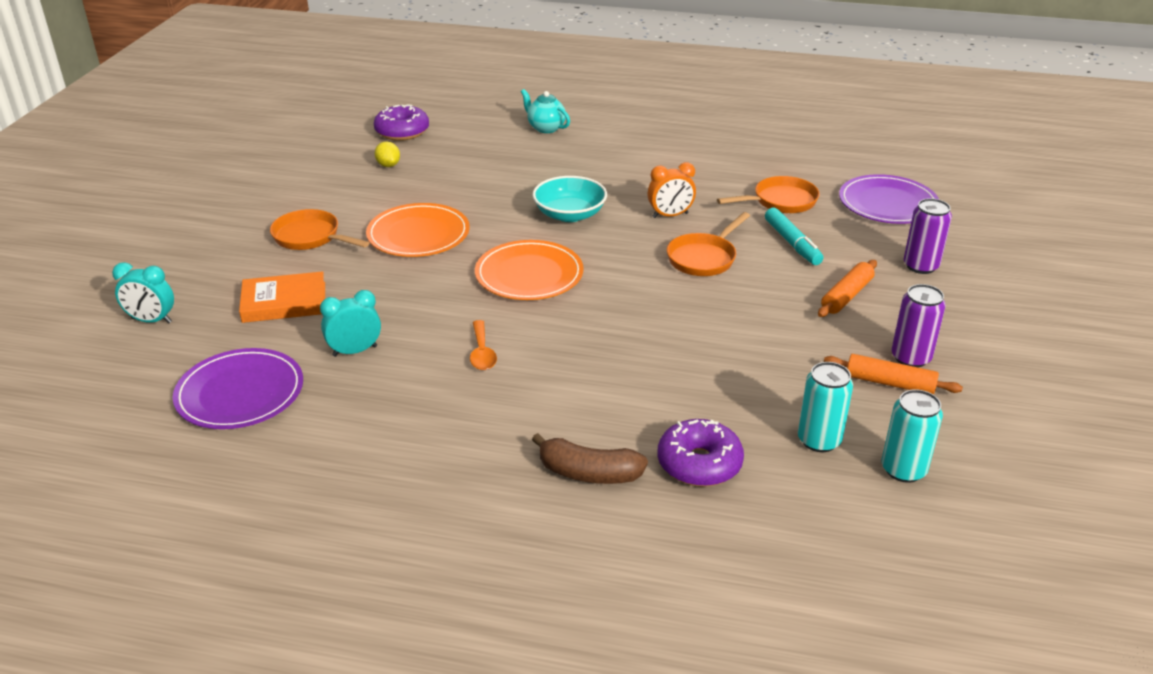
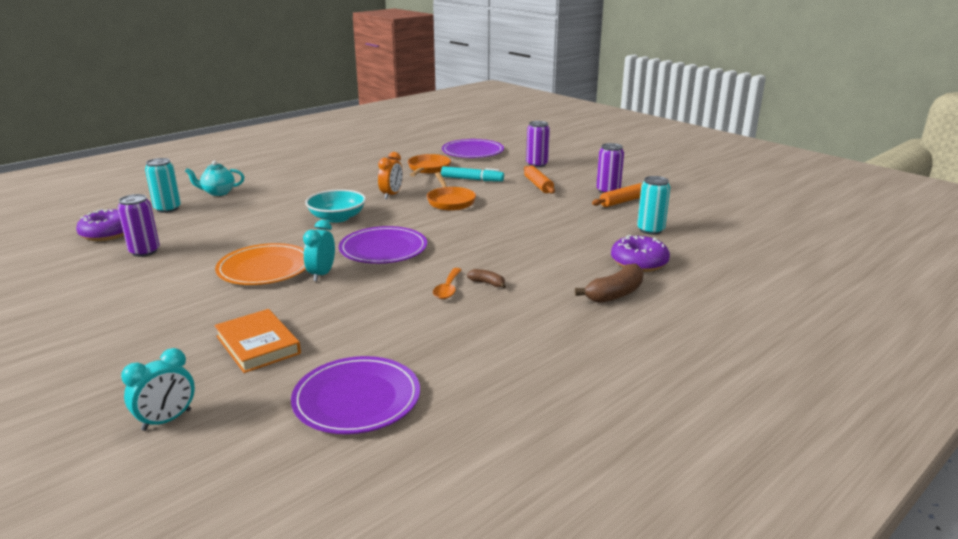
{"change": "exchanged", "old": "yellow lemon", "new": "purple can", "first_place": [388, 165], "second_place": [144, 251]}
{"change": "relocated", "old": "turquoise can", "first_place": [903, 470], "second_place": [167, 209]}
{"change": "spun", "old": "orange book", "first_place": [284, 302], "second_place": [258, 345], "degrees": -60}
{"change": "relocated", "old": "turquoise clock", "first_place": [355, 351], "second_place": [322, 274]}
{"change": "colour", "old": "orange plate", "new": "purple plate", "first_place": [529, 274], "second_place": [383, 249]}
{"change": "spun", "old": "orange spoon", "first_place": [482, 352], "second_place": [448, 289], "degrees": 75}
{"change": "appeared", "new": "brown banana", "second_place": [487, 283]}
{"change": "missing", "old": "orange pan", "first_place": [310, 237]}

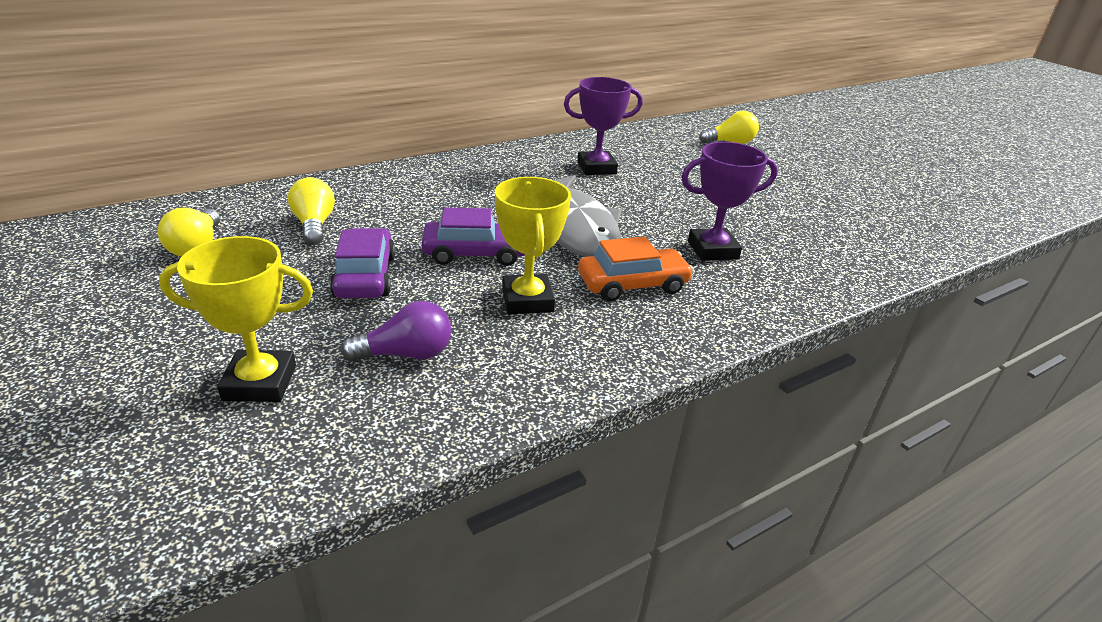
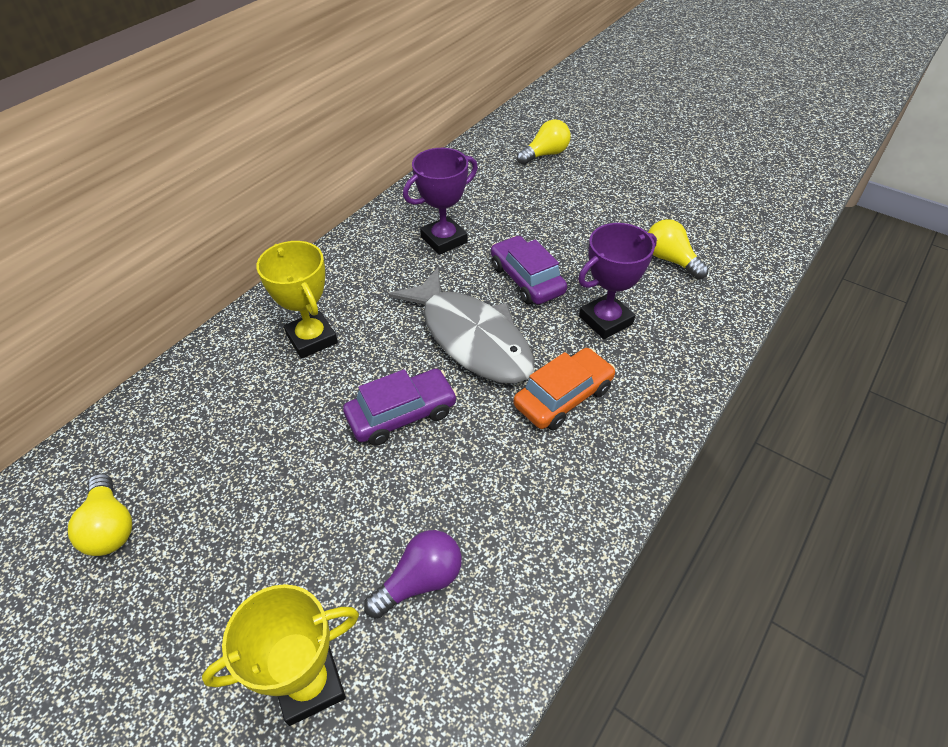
{"change": "relocated", "old": "yellow trophy", "first_place": [527, 300], "second_place": [312, 338]}
{"change": "relocated", "old": "purple car", "first_place": [365, 276], "second_place": [526, 279]}
{"change": "relocated", "old": "yellow light bulb", "first_place": [314, 225], "second_place": [670, 260]}

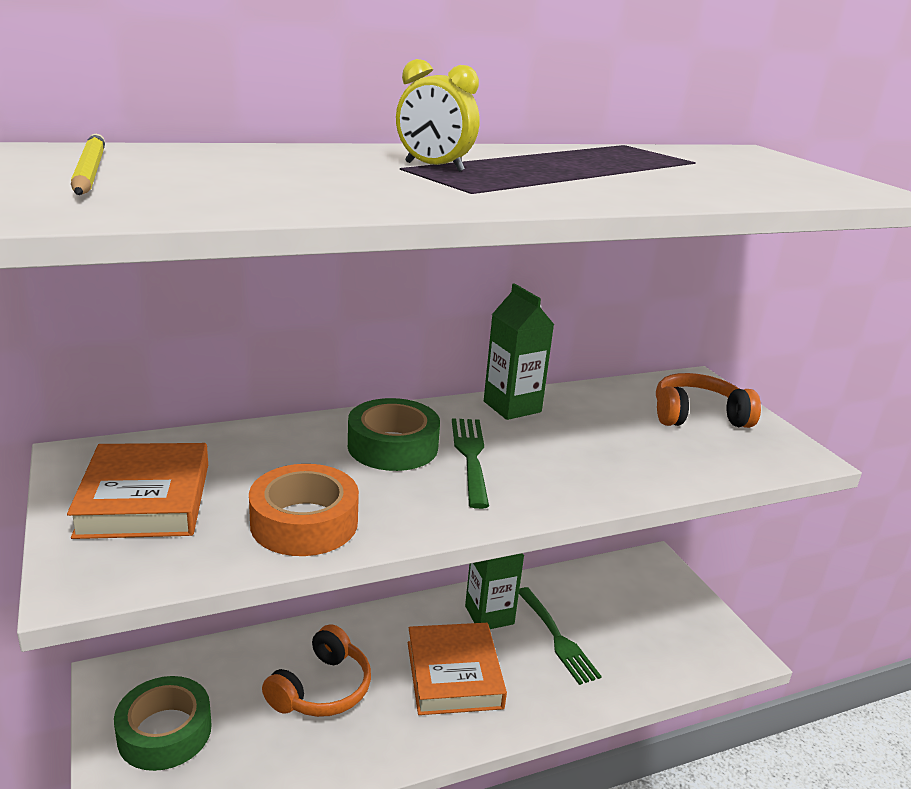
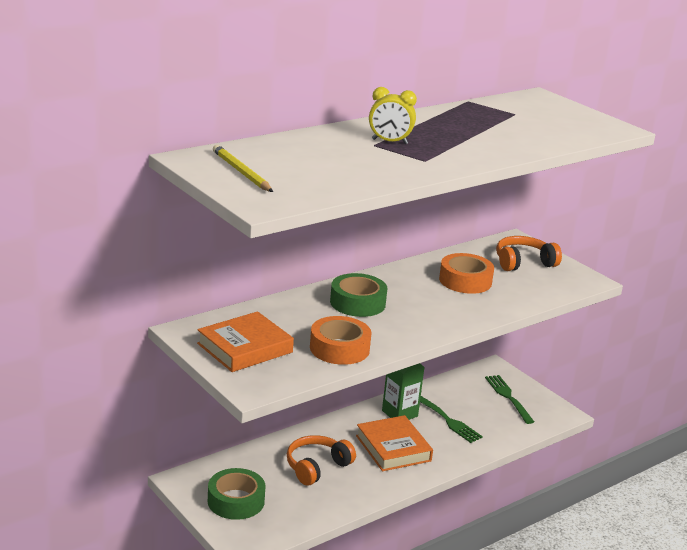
{"change": "spun", "old": "orange book", "first_place": [145, 499], "second_place": [245, 348], "degrees": 75}
{"change": "spun", "old": "orange headphones", "first_place": [322, 689], "second_place": [316, 467], "degrees": -150}
{"change": "appeared", "new": "orange tape", "second_place": [465, 281]}
{"change": "relocated", "old": "green fork", "first_place": [471, 457], "second_place": [508, 397]}
{"change": "missing", "old": "green carton", "first_place": [512, 407]}

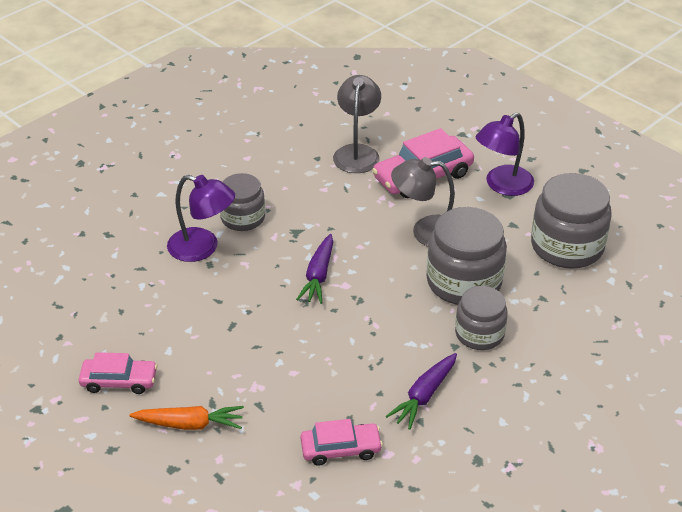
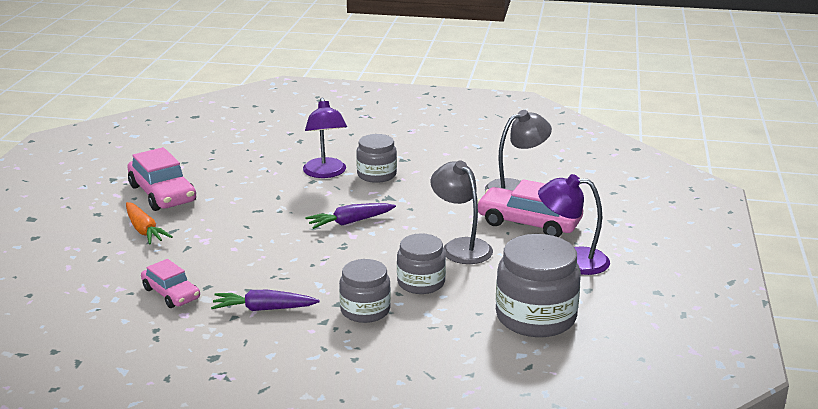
{"change": "size", "old": "pink car", "first_place": [119, 381], "second_place": [162, 194], "factor": 1.61}
{"change": "size", "old": "grey jar", "first_place": [464, 282], "second_place": [421, 283], "factor": 0.63}

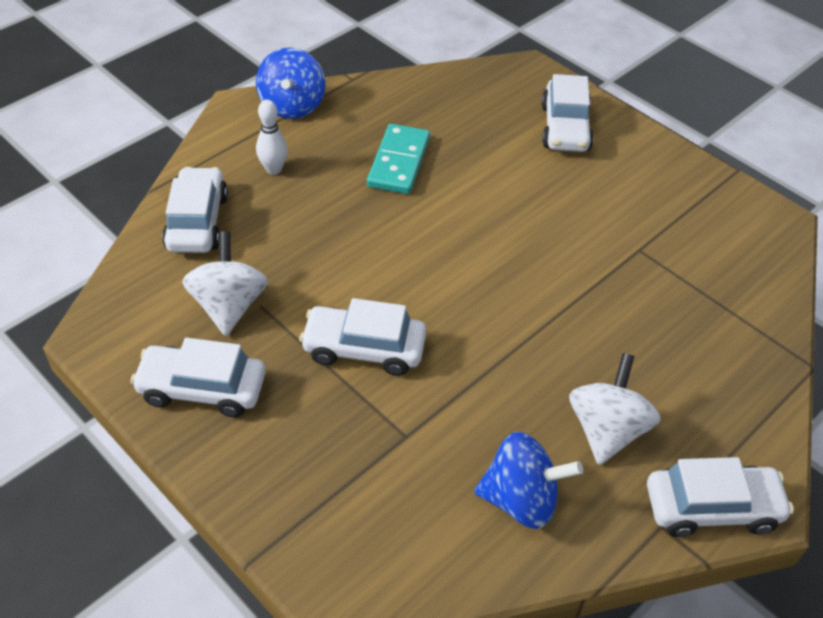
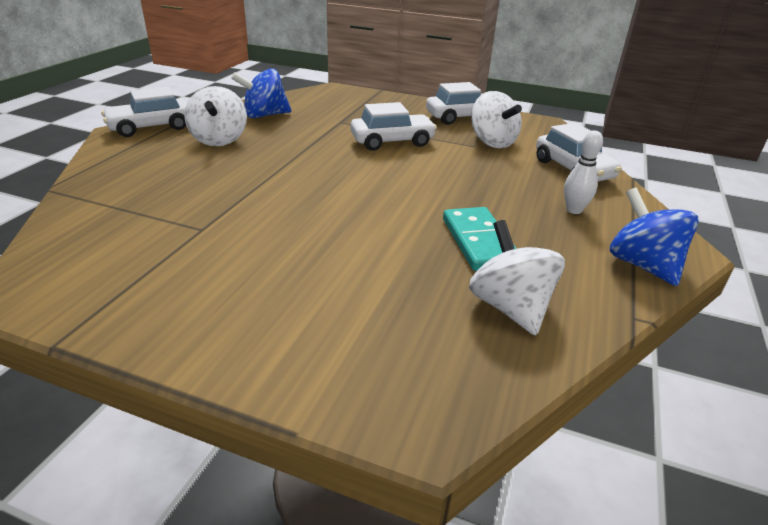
{"change": "appeared", "new": "white spinning top", "second_place": [510, 307]}
{"change": "missing", "old": "white car", "first_place": [565, 128]}

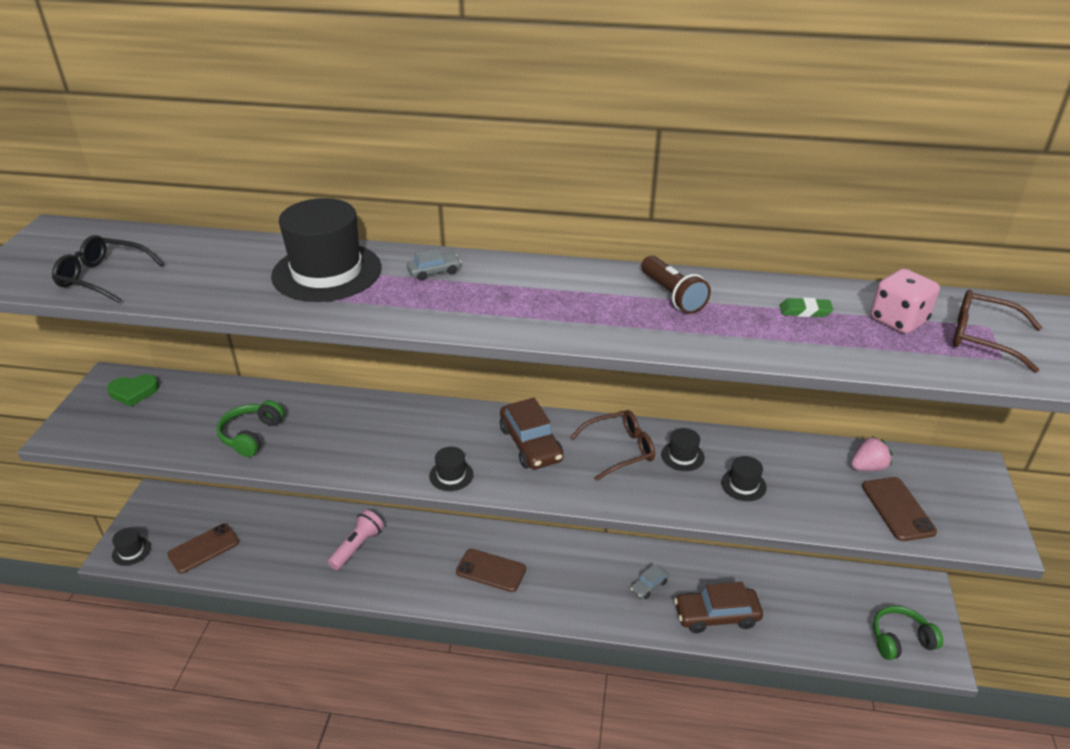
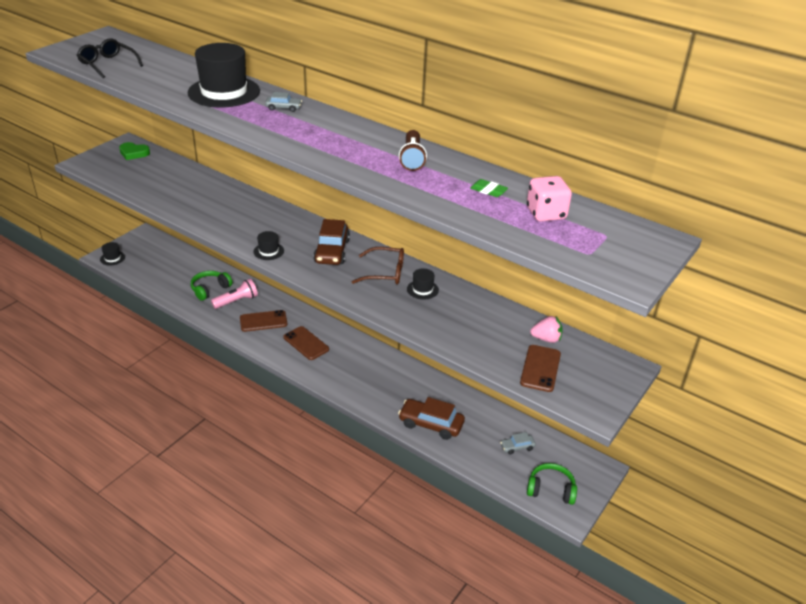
{"change": "relocated", "old": "green headphones", "first_place": [251, 435], "second_place": [210, 289]}
{"change": "relocated", "old": "brown phone", "first_place": [203, 548], "second_place": [263, 321]}
{"change": "relocated", "old": "grey car", "first_place": [649, 586], "second_place": [517, 447]}
{"change": "missing", "old": "black hat", "first_place": [743, 485]}
{"change": "missing", "old": "brown glasses", "first_place": [982, 337]}

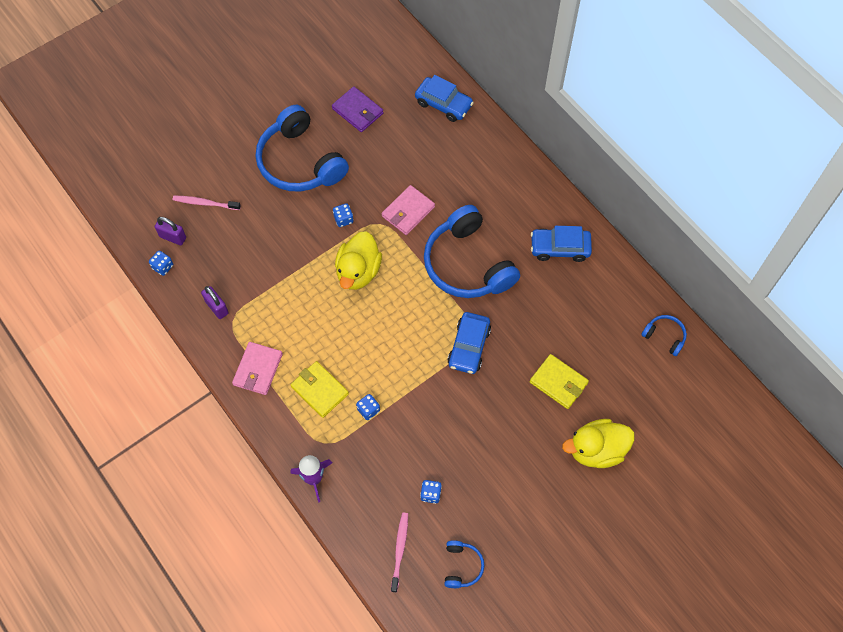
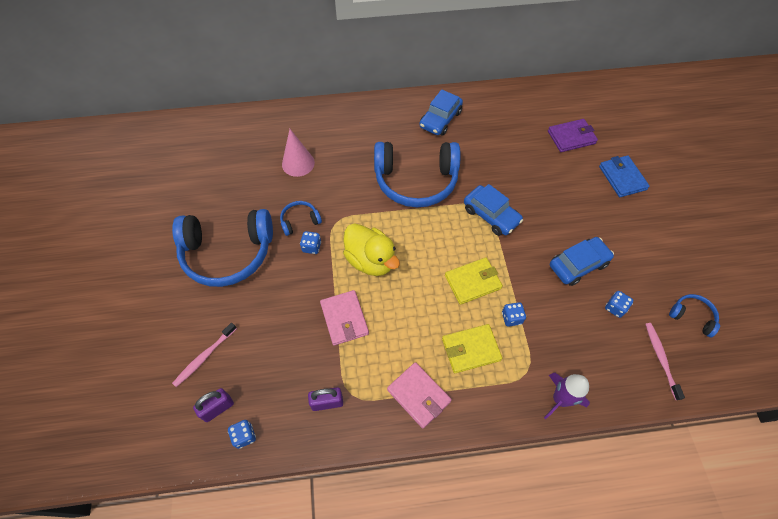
{"change": "relocated", "old": "blue headphones", "first_place": [664, 336], "second_place": [300, 221]}
{"change": "appeared", "new": "pink cone", "second_place": [298, 163]}
{"change": "relocated", "old": "pink wallet", "first_place": [408, 212], "second_place": [344, 318]}
{"change": "relocated", "old": "yellow wallet", "first_place": [558, 382], "second_place": [472, 282]}
{"change": "relocated", "old": "purple wallet", "first_place": [357, 111], "second_place": [571, 137]}
{"change": "relocated", "old": "blue car", "first_place": [443, 104], "second_place": [578, 265]}
{"change": "exchanged", "old": "yellow duck", "new": "blue wallet", "first_place": [596, 450], "second_place": [622, 178]}
{"change": "spun", "old": "pink toothbrush", "first_place": [400, 550], "second_place": [661, 359], "degrees": 45}

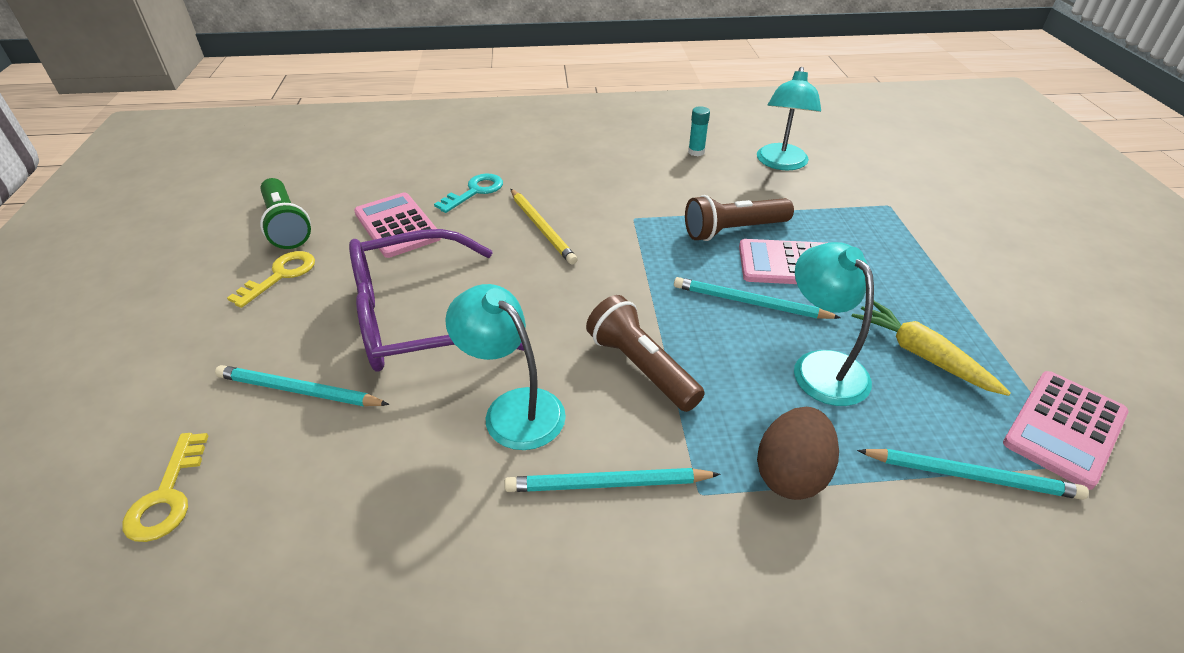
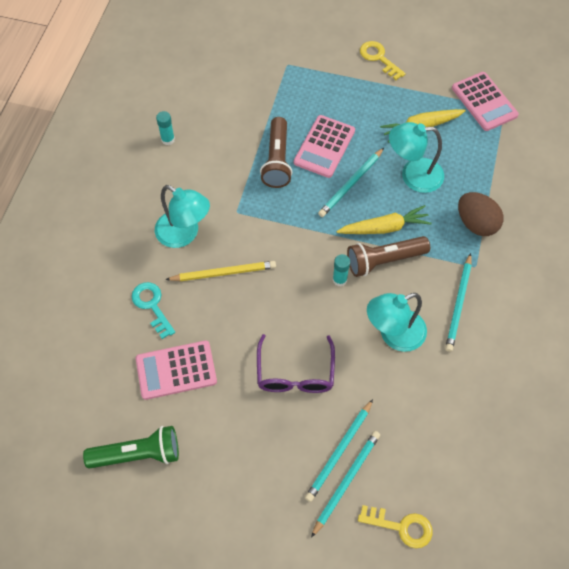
{"change": "relocated", "old": "turquoise lamp", "first_place": [781, 163], "second_place": [184, 234]}
{"change": "size", "old": "purple glasses", "first_place": [416, 319], "second_place": [295, 374], "factor": 0.63}
{"change": "relocated", "old": "turquoise pencil", "first_place": [970, 476], "second_place": [346, 481]}
{"change": "appeared", "new": "turquoise glue stick", "second_place": [339, 279]}
{"change": "appeared", "new": "yellow carrot", "second_place": [384, 227]}
{"change": "relocated", "old": "yellow key", "first_place": [280, 276], "second_place": [379, 58]}

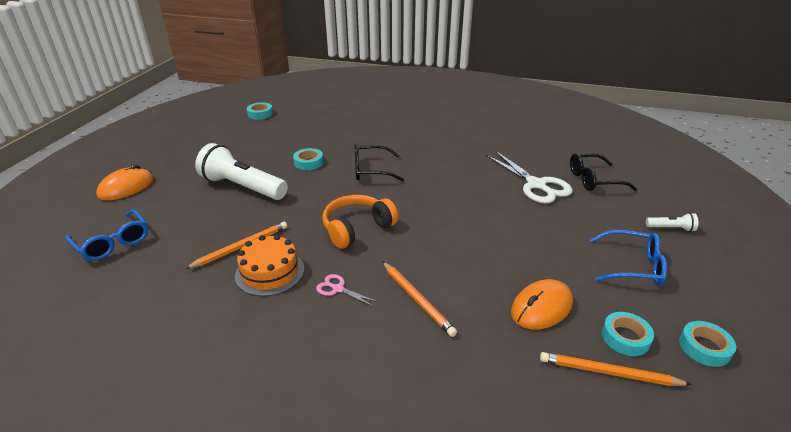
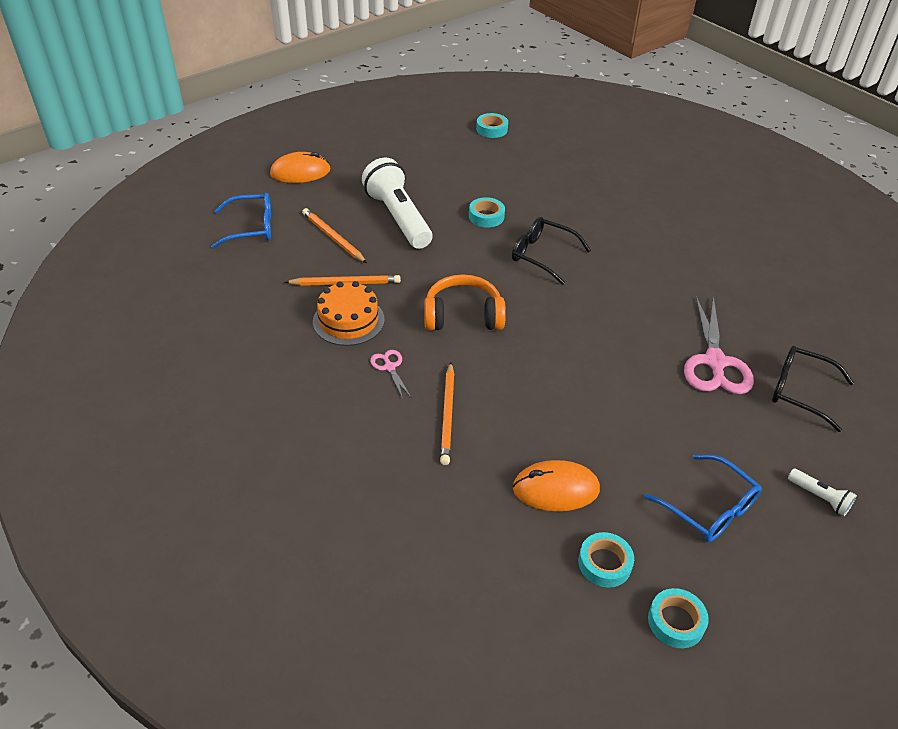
{"change": "spun", "old": "blue glasses", "first_place": [113, 242], "second_place": [251, 228], "degrees": -90}
{"change": "relocated", "old": "orange pencil", "first_place": [609, 373], "second_place": [333, 238]}
{"change": "colour", "old": "white scissors", "new": "pink scissors", "first_place": [536, 185], "second_place": [715, 362]}

